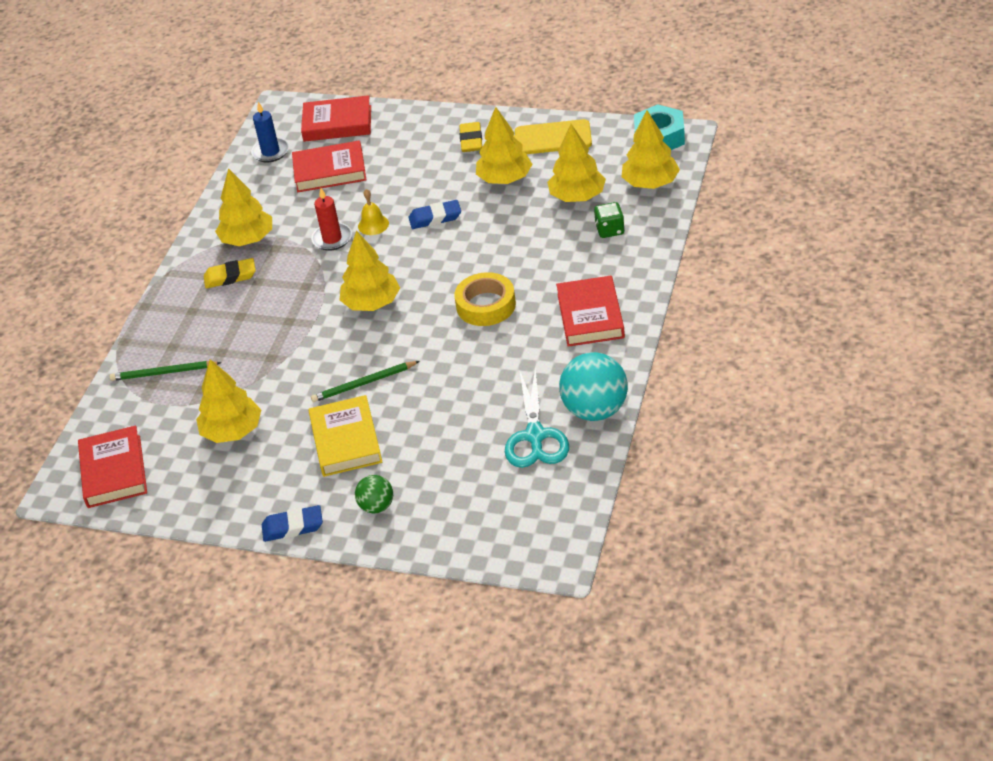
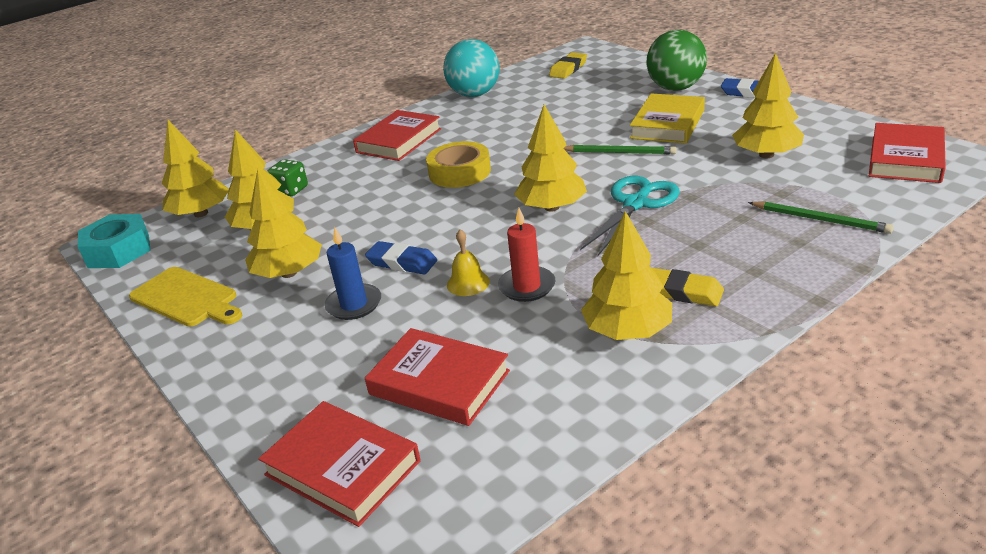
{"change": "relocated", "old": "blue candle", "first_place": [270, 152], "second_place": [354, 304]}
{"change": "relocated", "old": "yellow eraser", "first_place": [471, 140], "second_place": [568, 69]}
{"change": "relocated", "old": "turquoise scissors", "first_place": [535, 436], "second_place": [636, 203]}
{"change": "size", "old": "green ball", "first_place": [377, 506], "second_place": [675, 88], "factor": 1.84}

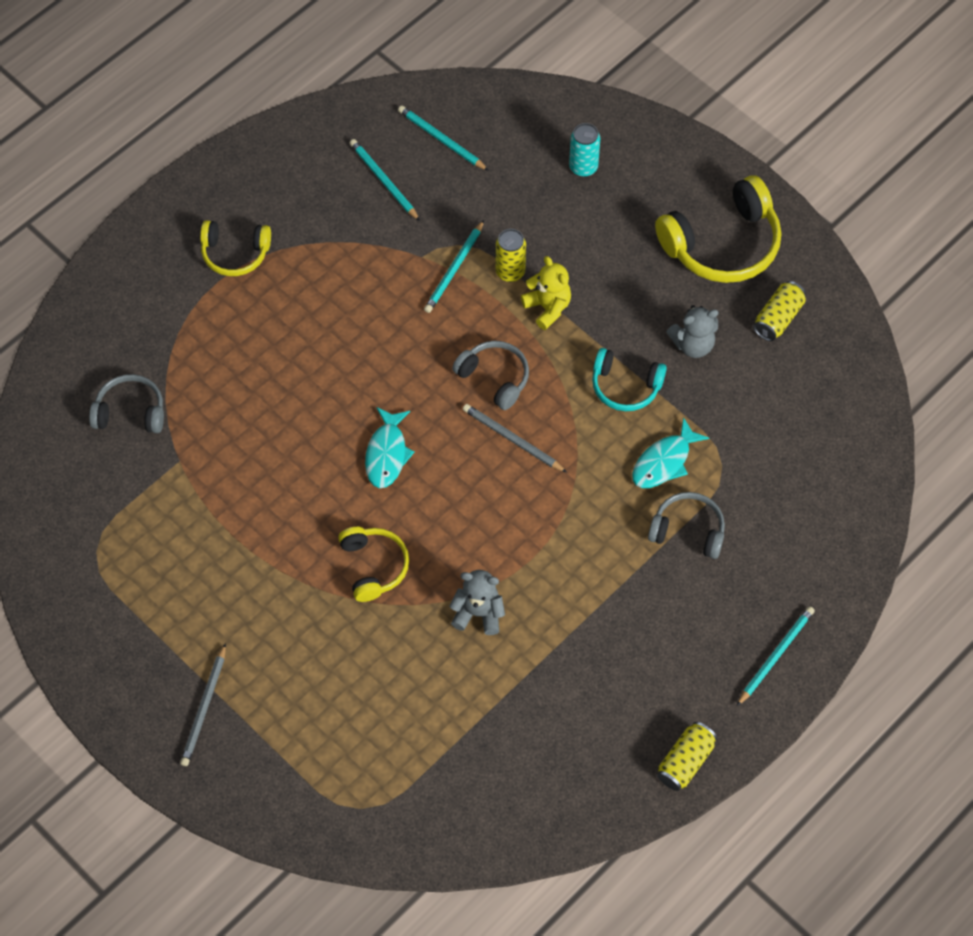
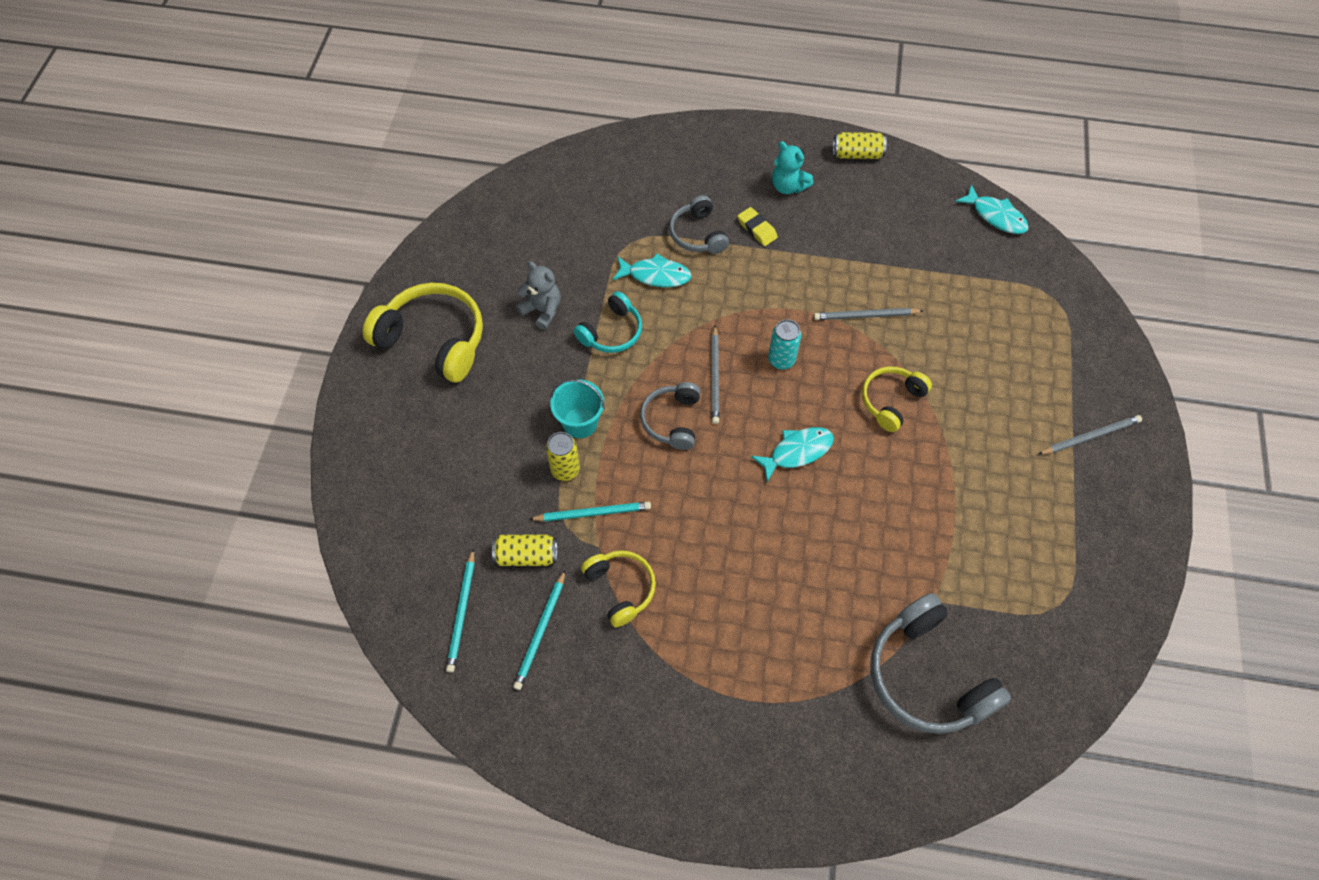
{"change": "relocated", "old": "yellow can", "first_place": [778, 318], "second_place": [526, 555]}
{"change": "exchanged", "old": "yellow teddy bear", "new": "turquoise bucket", "first_place": [547, 307], "second_place": [580, 422]}
{"change": "spun", "old": "turquoise headphones", "first_place": [625, 386], "second_place": [611, 332], "degrees": 60}
{"change": "relocated", "old": "yellow headphones", "first_place": [235, 253], "second_place": [620, 588]}
{"change": "appeared", "new": "yellow eraser", "second_place": [757, 229]}
{"change": "relocated", "old": "turquoise can", "first_place": [583, 167], "second_place": [781, 360]}
{"change": "appeared", "new": "turquoise teddy bear", "second_place": [788, 186]}
{"change": "exchanged", "old": "grey teddy bear", "new": "grey pencil", "first_place": [478, 613], "second_place": [865, 316]}
{"change": "size", "old": "grey headphones", "first_place": [130, 412], "second_place": [927, 675], "factor": 1.69}
{"change": "appeared", "new": "turquoise fish", "second_place": [995, 216]}
{"change": "missing", "old": "turquoise pencil", "first_place": [775, 655]}

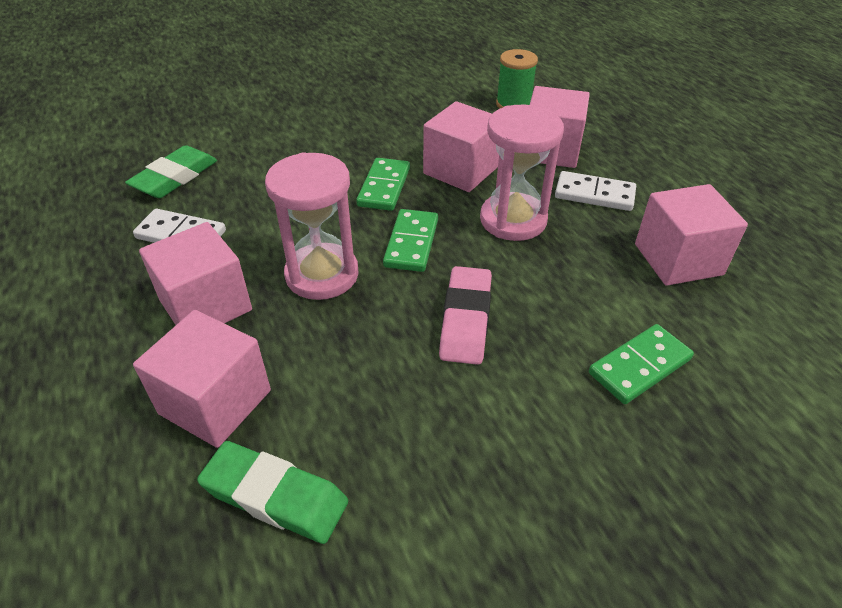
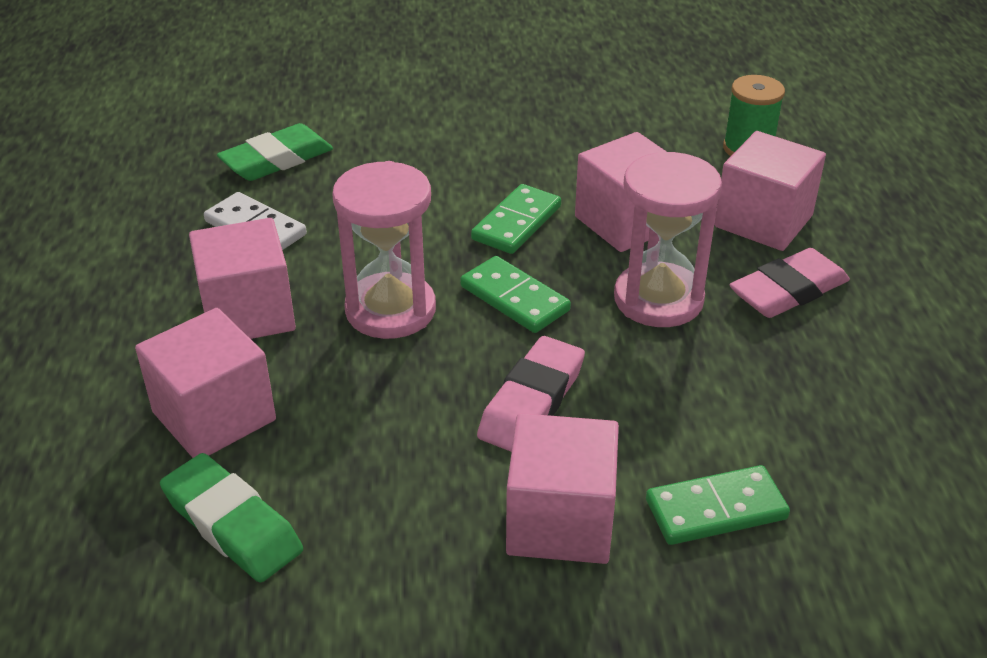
{"change": "spun", "old": "green domino", "first_place": [411, 243], "second_place": [514, 298], "degrees": -75}
{"change": "relocated", "old": "pink cube", "first_place": [678, 259], "second_place": [560, 521]}
{"change": "exchanged", "old": "white domino", "new": "pink eraser", "first_place": [594, 194], "second_place": [788, 291]}

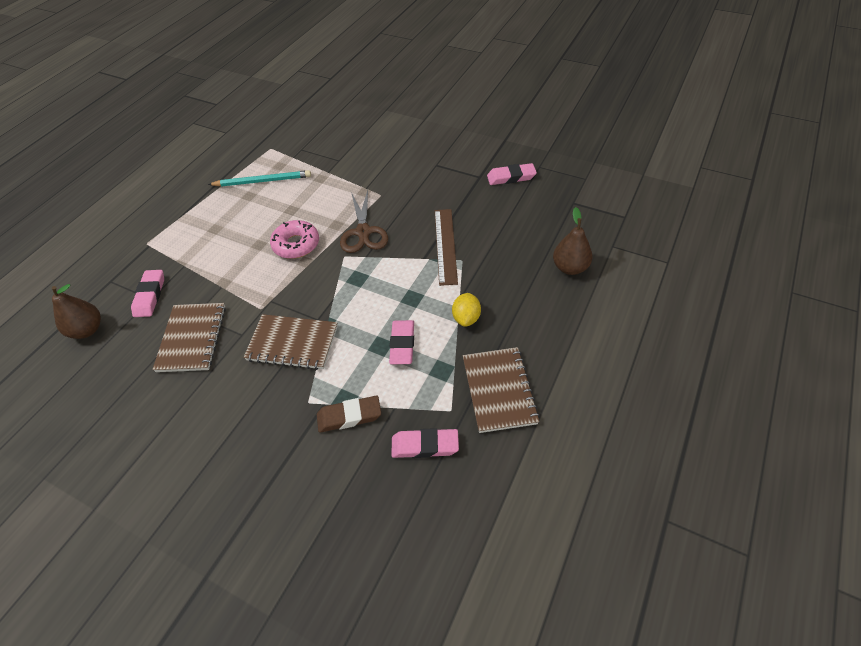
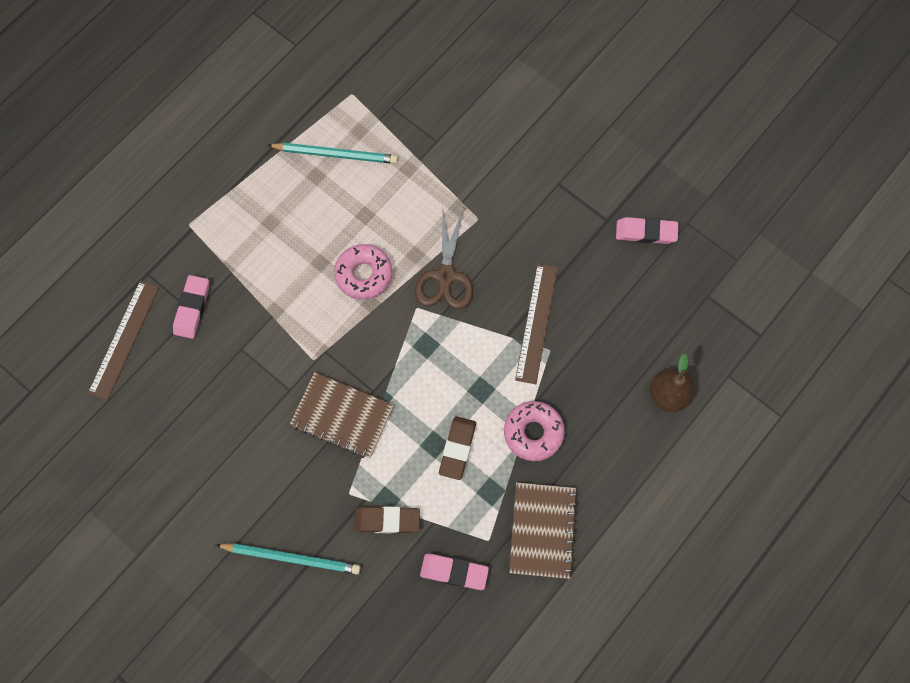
{"change": "exchanged", "old": "brown pear", "new": "brown ruler", "first_place": [87, 330], "second_place": [124, 339]}
{"change": "appeared", "new": "turquoise pencil", "second_place": [291, 558]}
{"change": "colour", "old": "pink eraser", "new": "brown eraser", "first_place": [402, 344], "second_place": [457, 449]}
{"change": "exchanged", "old": "yellow lemon", "new": "pink donut", "first_place": [466, 318], "second_place": [533, 433]}
{"change": "missing", "old": "brown notebook", "first_place": [192, 338]}

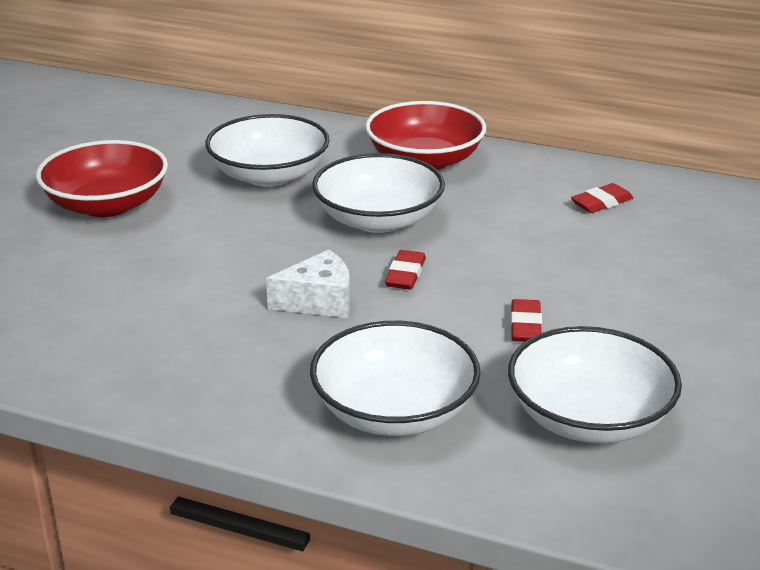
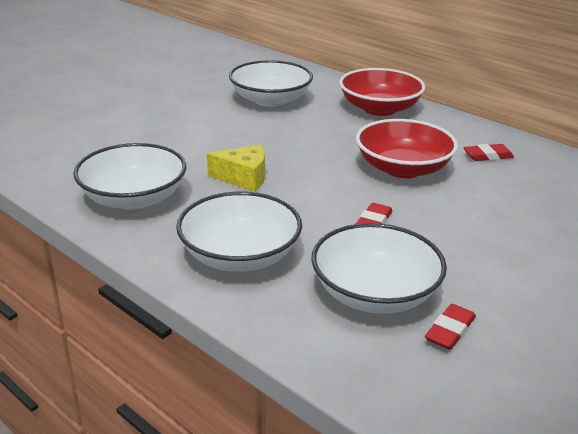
{"change": "relocated", "old": "white bowl", "first_place": [378, 220], "second_place": [133, 198]}
{"change": "colour", "old": "white cheese", "new": "yellow cheese", "first_place": [319, 301], "second_place": [244, 178]}
{"change": "relocated", "old": "red bowl", "first_place": [107, 205], "second_place": [403, 168]}
{"change": "relocated", "old": "red eraser", "first_place": [405, 274], "second_place": [450, 330]}

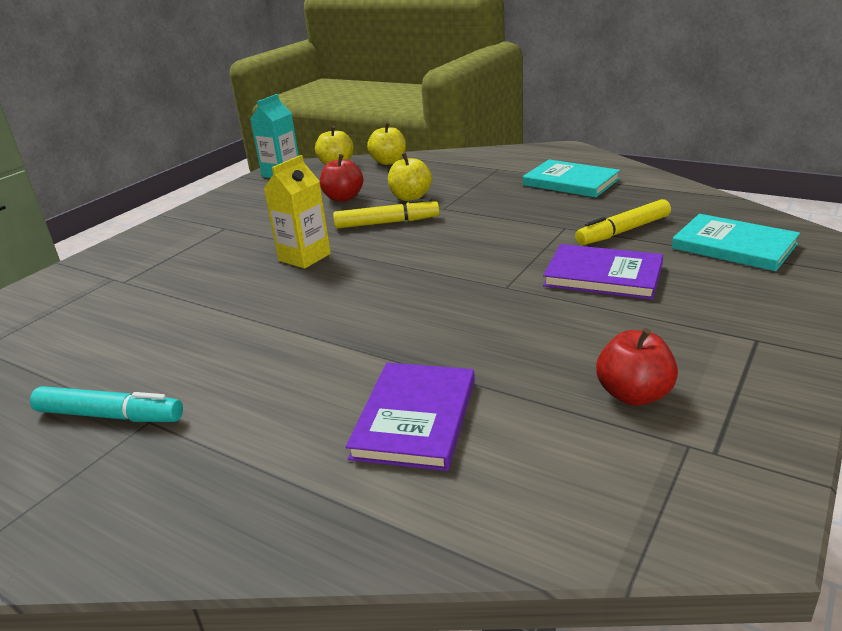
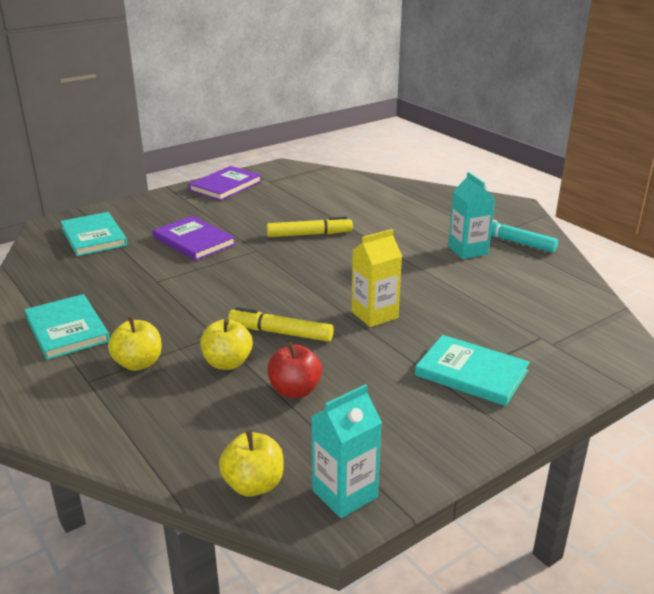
{"change": "relocated", "old": "yellow apple", "first_place": [389, 162], "second_place": [138, 363]}
{"change": "relocated", "old": "purple book", "first_place": [415, 418], "second_place": [225, 186]}
{"change": "relocated", "old": "yellow marker", "first_place": [623, 231], "second_place": [309, 234]}
{"change": "appeared", "new": "turquoise book", "second_place": [471, 373]}
{"change": "appeared", "new": "turquoise carton", "second_place": [468, 250]}
{"change": "missing", "old": "red apple", "first_place": [634, 394]}

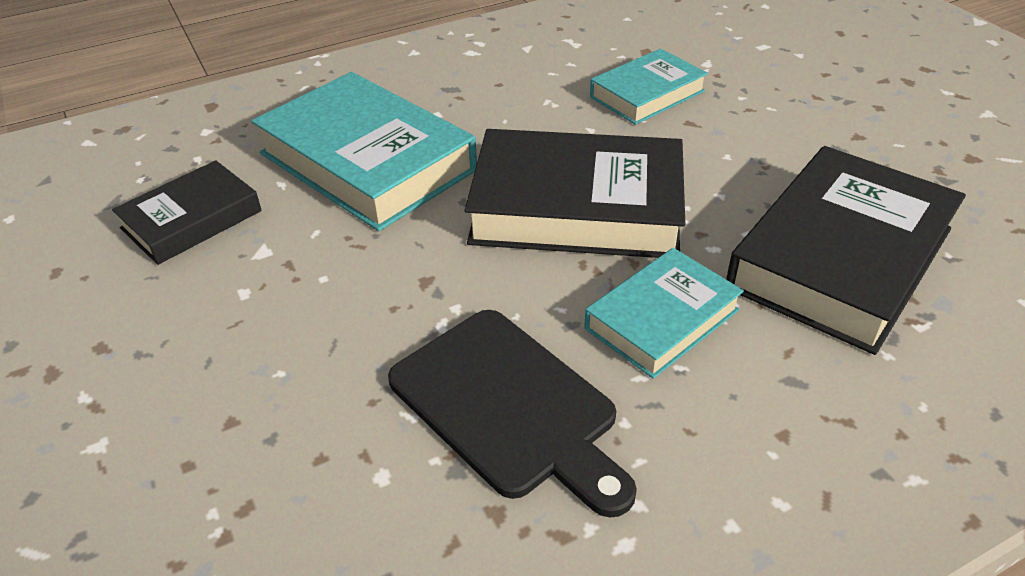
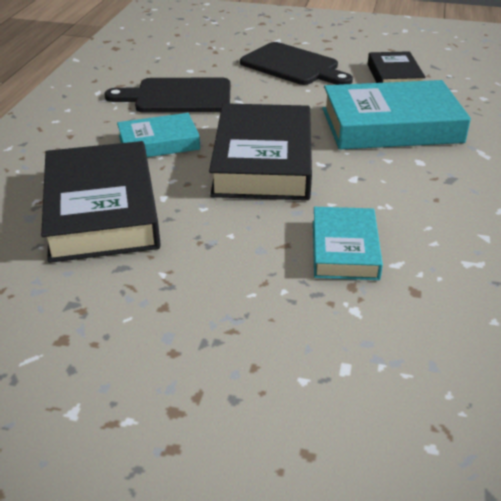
{"change": "spun", "old": "turquoise book", "first_place": [661, 319], "second_place": [159, 143], "degrees": 75}
{"change": "spun", "old": "black book", "first_place": [577, 207], "second_place": [263, 161], "degrees": -45}
{"change": "appeared", "new": "black cutting board", "second_place": [293, 66]}

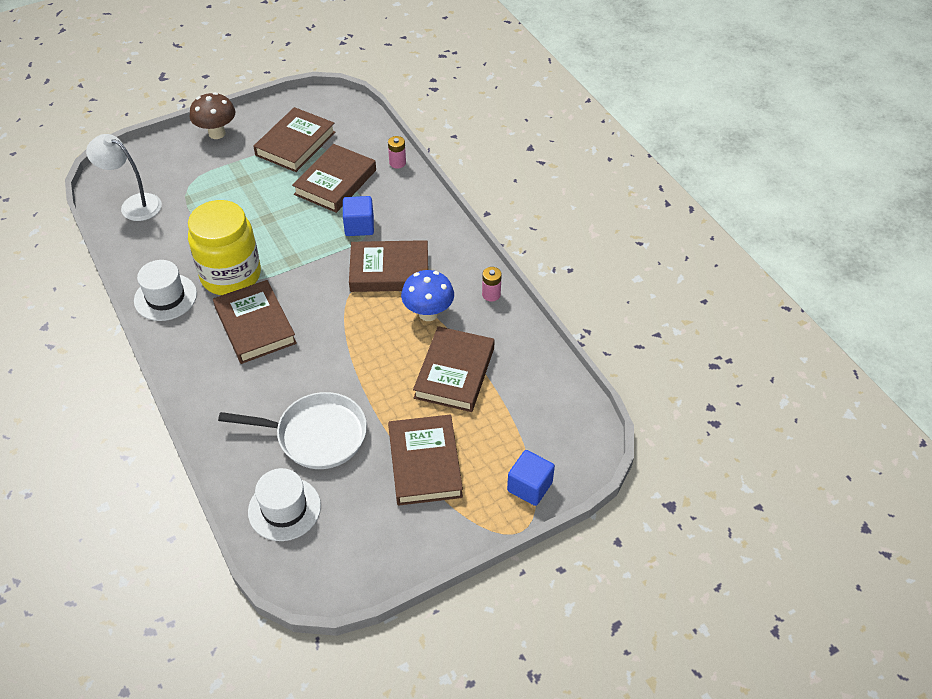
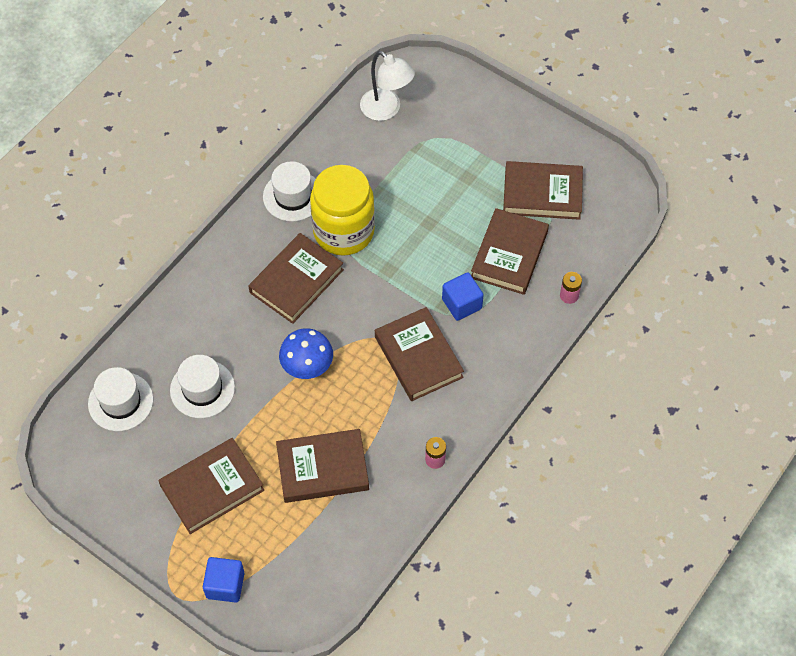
{"change": "exchanged", "old": "white pan", "new": "white hat", "first_place": [316, 435], "second_place": [202, 389]}
{"change": "relocated", "old": "blue mushroom", "first_place": [428, 313], "second_place": [307, 368]}
{"change": "spun", "old": "white lamp", "first_place": [134, 204], "second_place": [386, 110], "degrees": 135}
{"change": "spun", "old": "brown book", "first_place": [335, 182], "second_place": [509, 254], "degrees": -75}
{"change": "missing", "old": "brown mushroom", "first_place": [217, 133]}

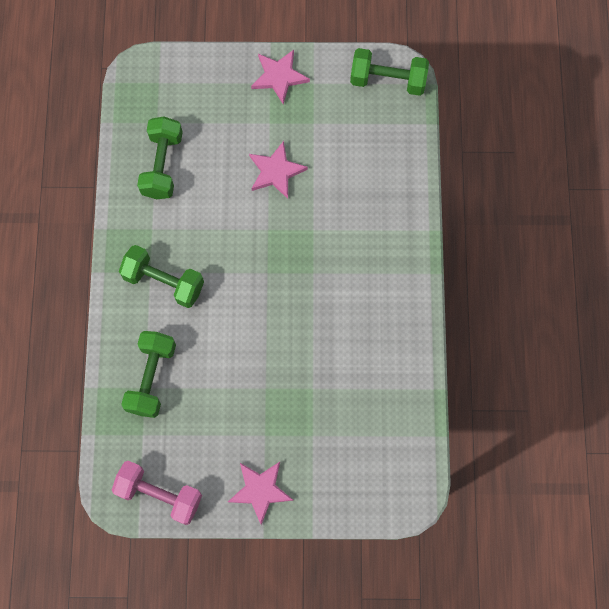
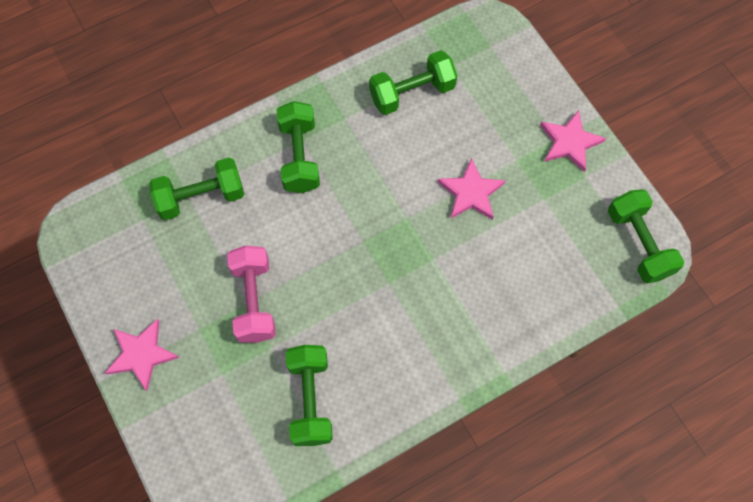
{"change": "relocated", "old": "pink dumbbell", "first_place": [159, 494], "second_place": [254, 300]}
{"change": "appeared", "new": "green dumbbell", "second_place": [310, 399]}

